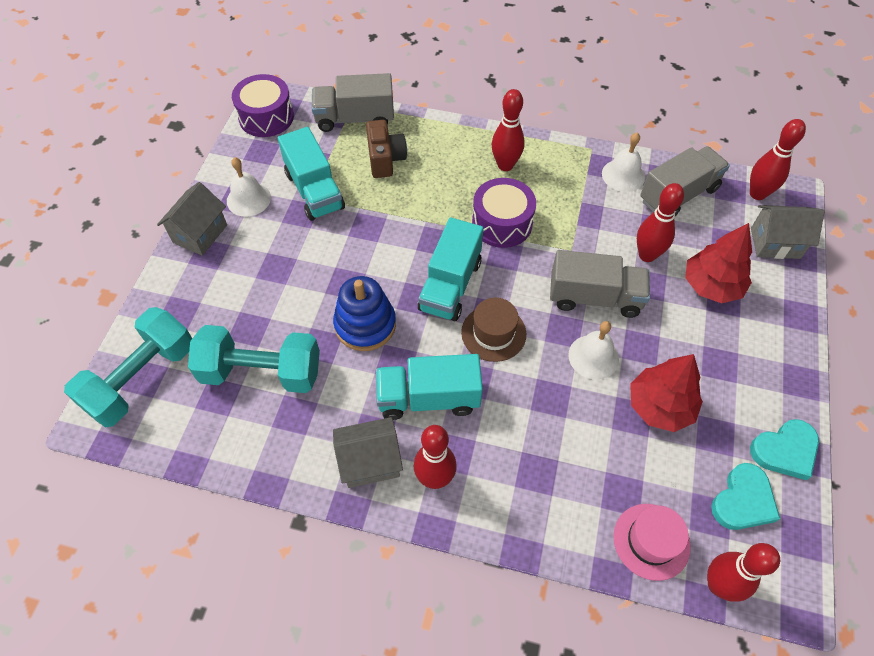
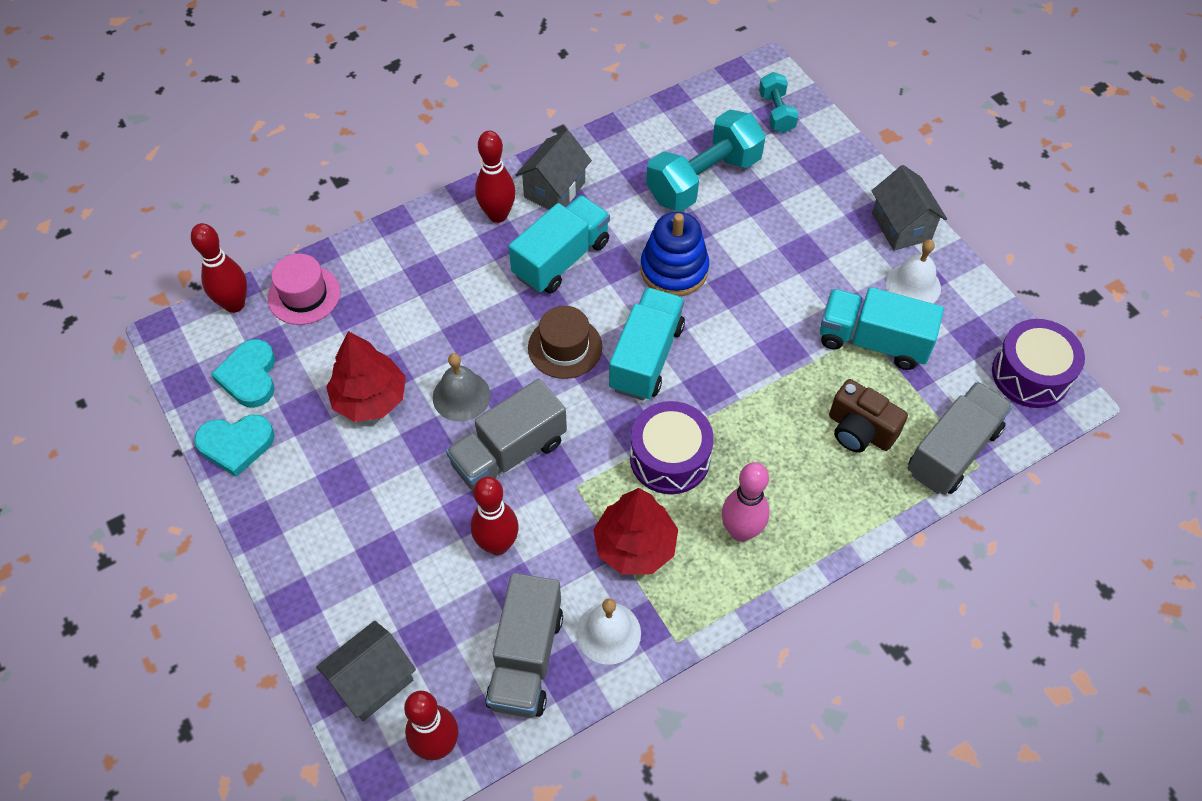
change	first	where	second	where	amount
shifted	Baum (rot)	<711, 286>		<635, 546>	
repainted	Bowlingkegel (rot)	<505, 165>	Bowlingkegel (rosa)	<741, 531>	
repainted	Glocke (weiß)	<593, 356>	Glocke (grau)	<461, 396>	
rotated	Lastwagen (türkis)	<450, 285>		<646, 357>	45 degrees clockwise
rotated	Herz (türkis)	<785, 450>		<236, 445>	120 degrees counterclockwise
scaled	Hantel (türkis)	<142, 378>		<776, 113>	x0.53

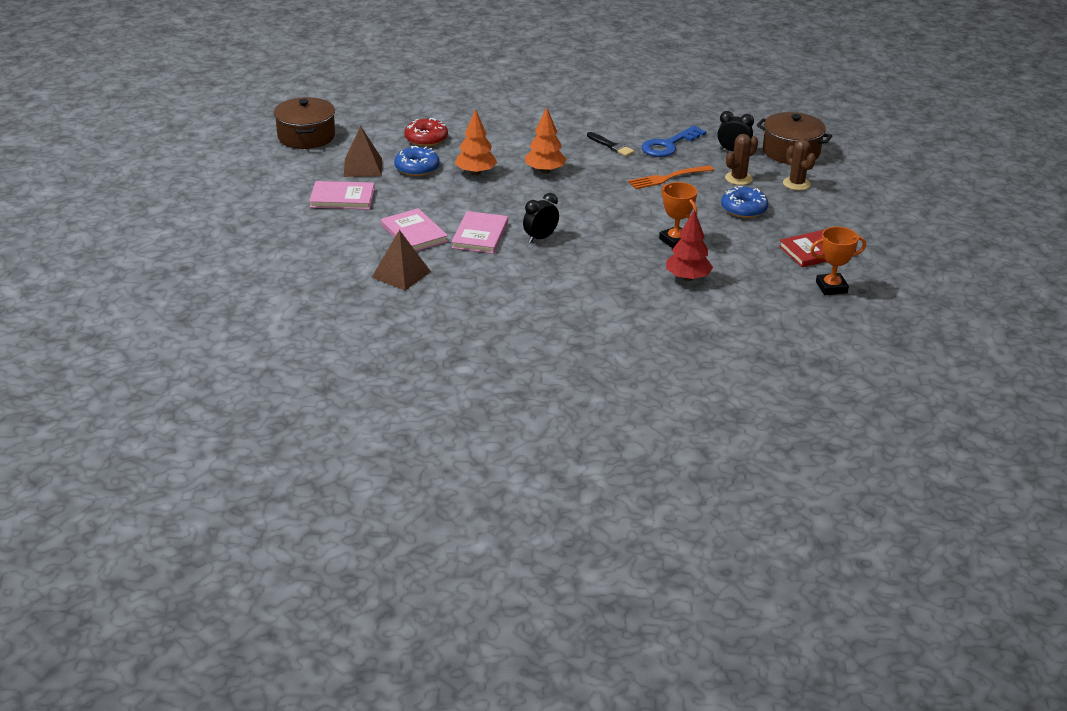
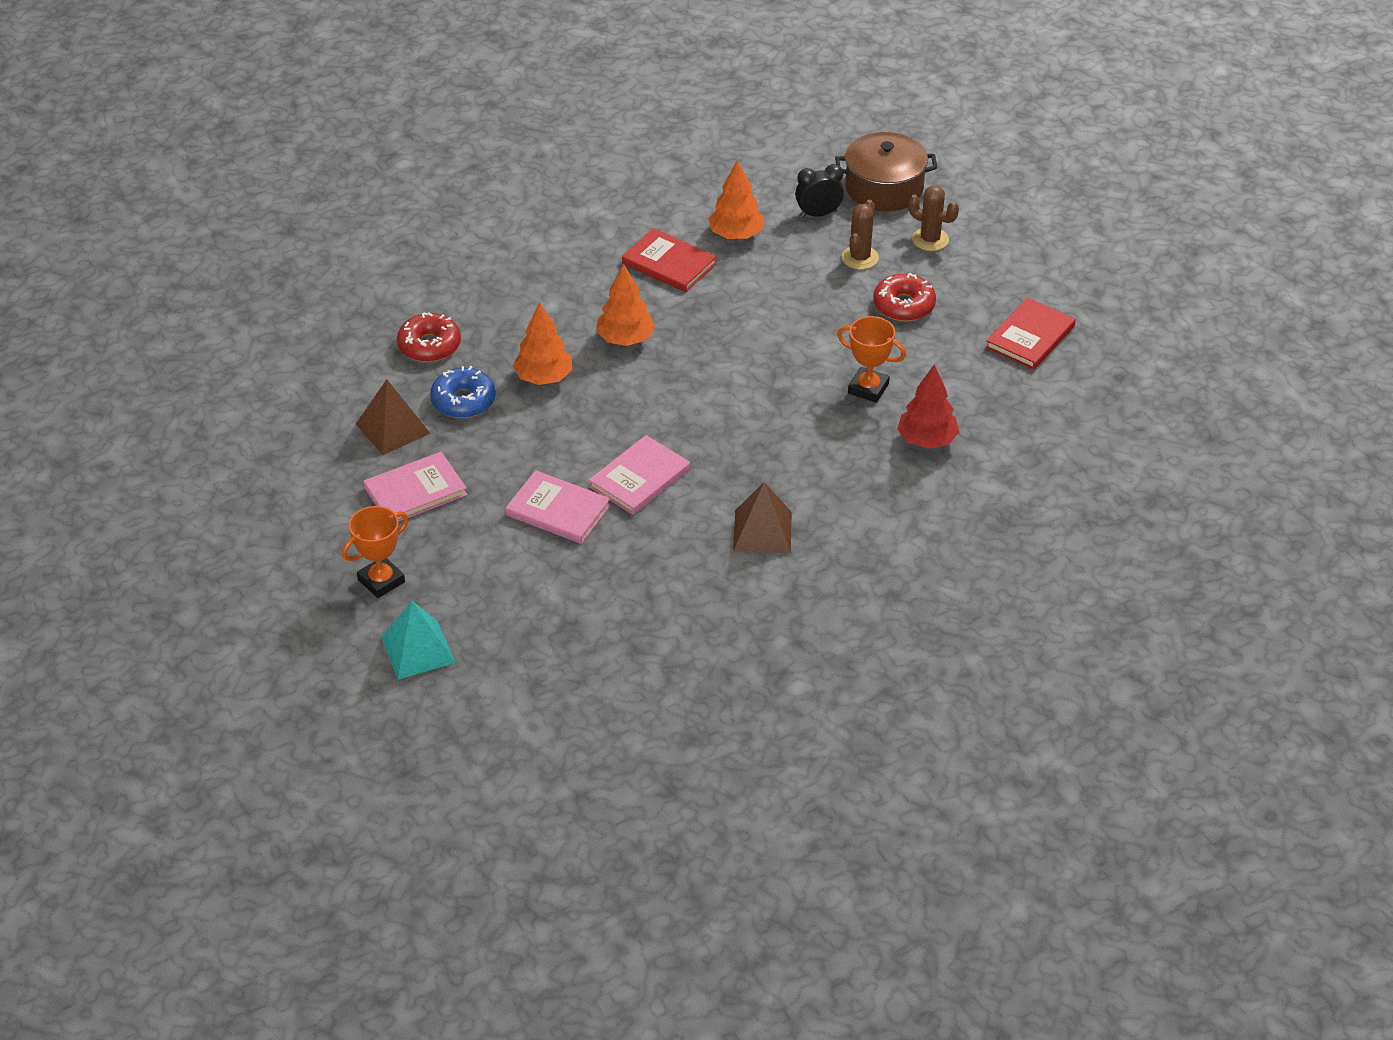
change	first	where	second	where	amount
gone	Kochtopf (braun)	<306, 136>			
gone	Wecker (schwarz)	<540, 238>			
gone	Gabel (orange)	<667, 178>			
new			Pyramide (türkis)	<418, 650>	
shifted	Pyramide (braun)	<401, 274>		<762, 531>	
shifted	Pokal (orange)	<831, 287>		<381, 581>	
swapped	Pinsel (schwarz)	<611, 146>	Buch (rot)	<669, 263>	
swapped	Schlüssel (blau)	<668, 145>	Baum (orange)	<736, 235>	
repainted	Donut (blau)	<743, 209>	Donut (rot)	<903, 305>	
rotated	Buch (rosa)	<480, 235>		<639, 478>	60 degrees clockwise

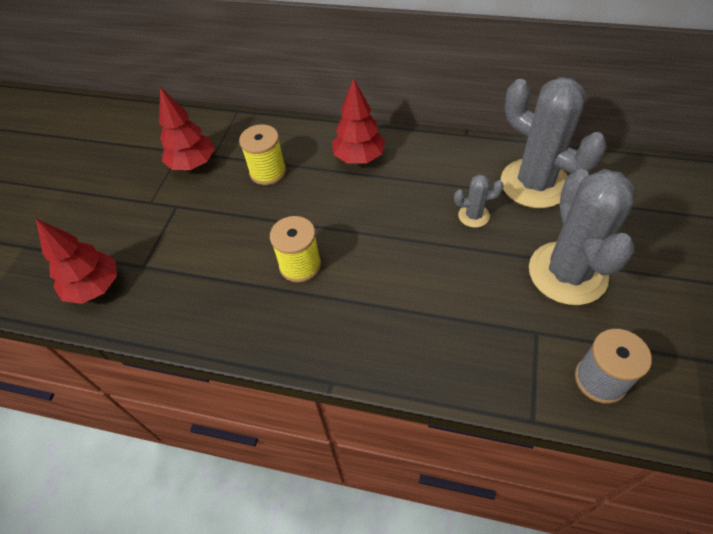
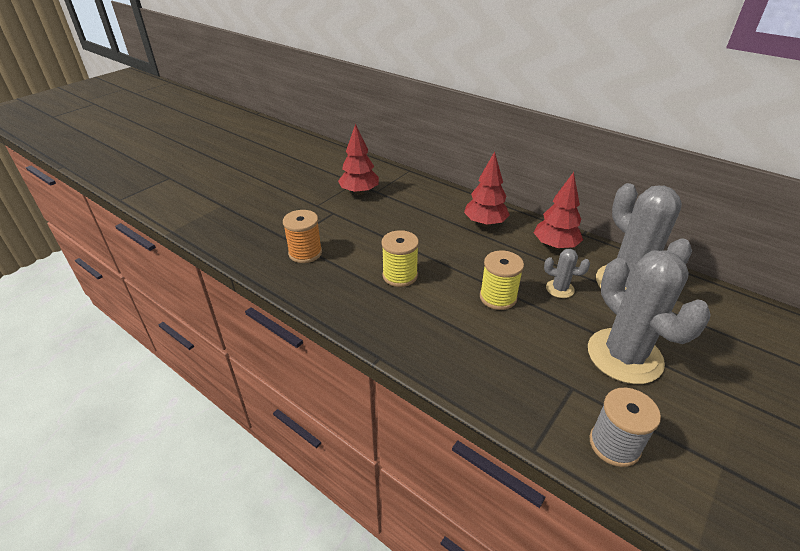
change	first	where	second	where	amount
new			Garnrolle (orange)	<305, 253>	
shifted	Baum (rot)	<95, 287>		<555, 246>	
shifted	Garnrolle (gelb)	<268, 172>		<498, 297>	
rotated	Kaktus (grau)	<567, 273>		<624, 356>	45 degrees counterclockwise

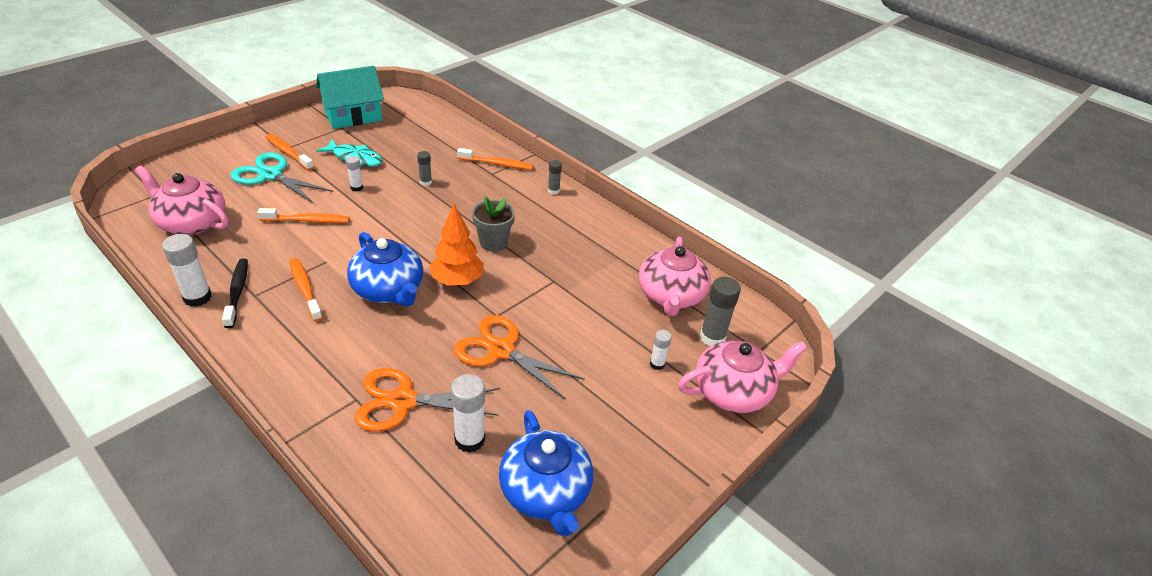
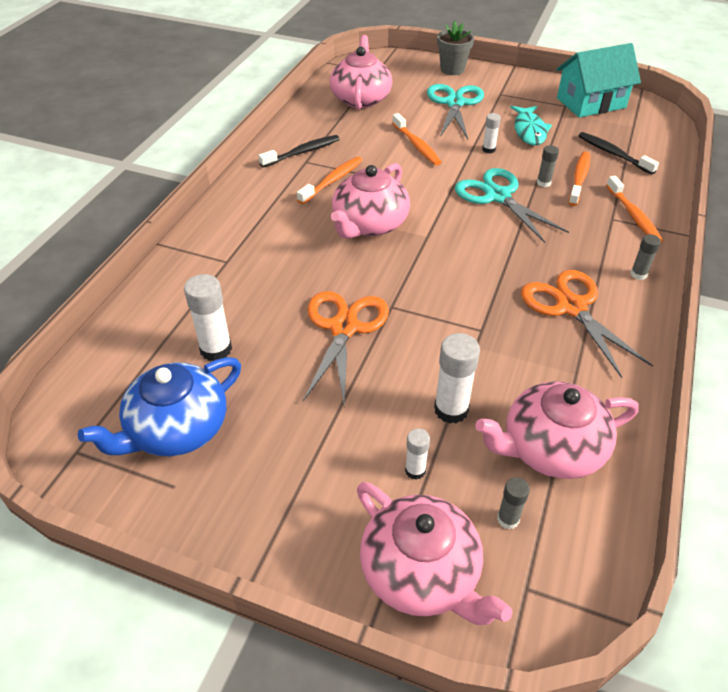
change	first	where	second	where	amount
gone	Baum (orange)	<457, 280>			
new			Schere (türkis)	<497, 196>	
new			Zahnbürste (schwarz)	<613, 154>	
shifted	Klebestift (weiß)	<197, 297>		<451, 410>	
shifted	Zahnbürste (orange)	<288, 152>		<579, 178>	
shifted	Schere (orange)	<403, 401>		<571, 307>	
shifted	Blumentopf (grau)	<493, 243>		<452, 69>	
repainted	Teekanne (blau)	<389, 290>	Teekanne (rosa)	<369, 224>	
rotated	Haus (türkis)	<353, 116>		<591, 103>	60 degrees counterclockwise
scaled	Klebestift (grau)	<712, 337>		<508, 519>	x0.57

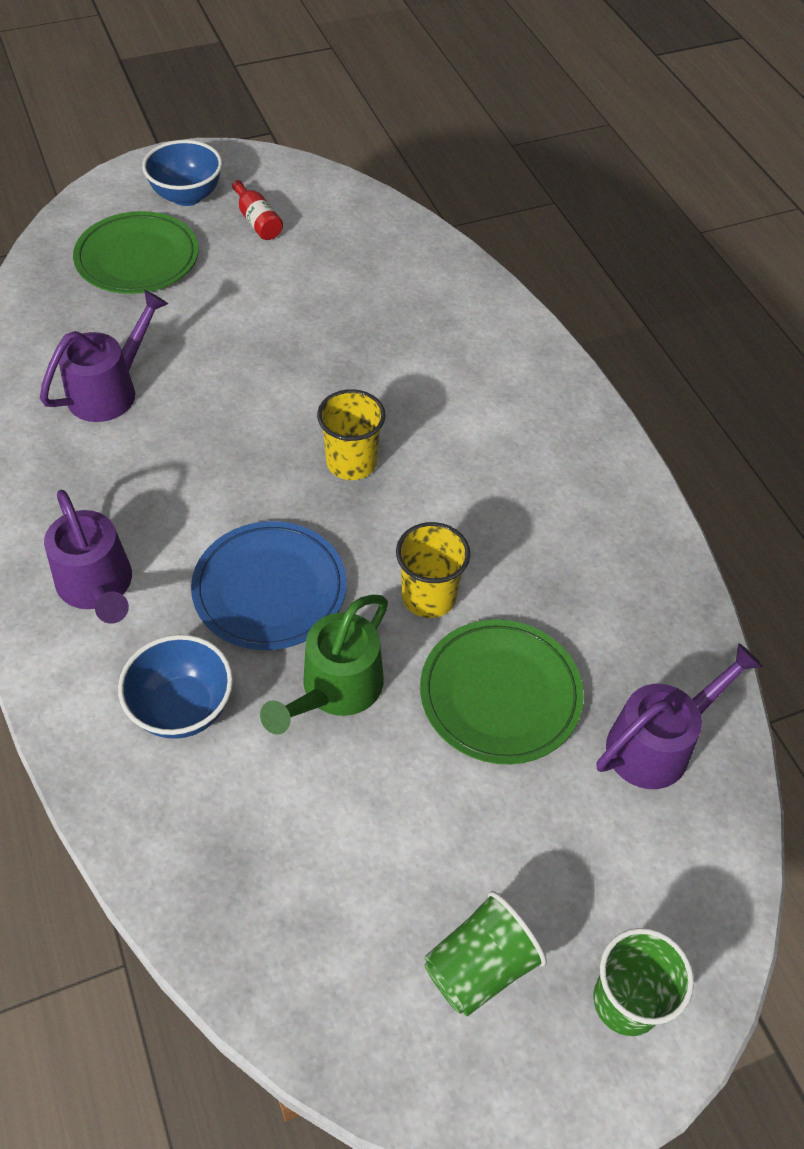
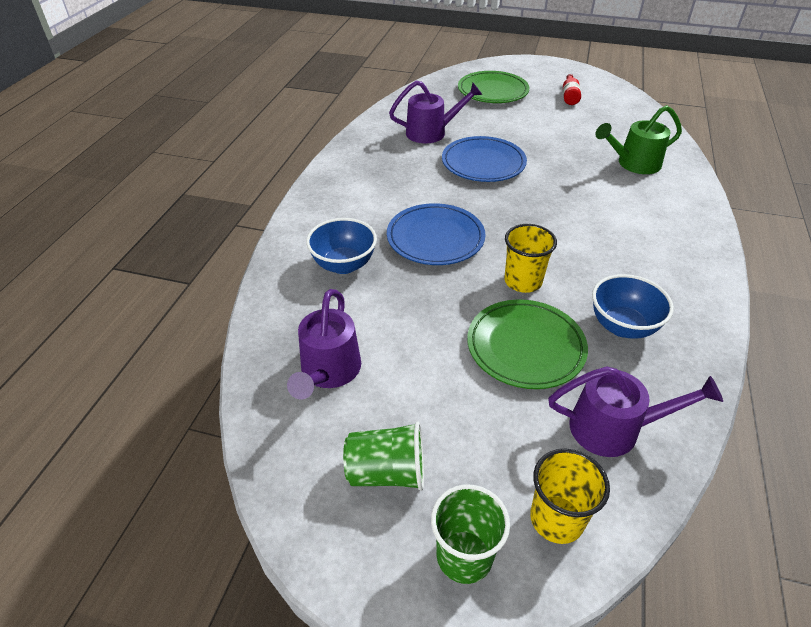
change	first	where	second	where	amount
new			Teller (blau)	<483, 163>	
shifted	Gießkanne (lila)	<98, 587>		<328, 372>	
shifted	Schüssel (blau)	<187, 196>		<622, 326>	
shifted	Gießkanne (grün)	<335, 690>		<633, 164>	
shifted	Becher (gelb)	<351, 462>		<556, 519>	

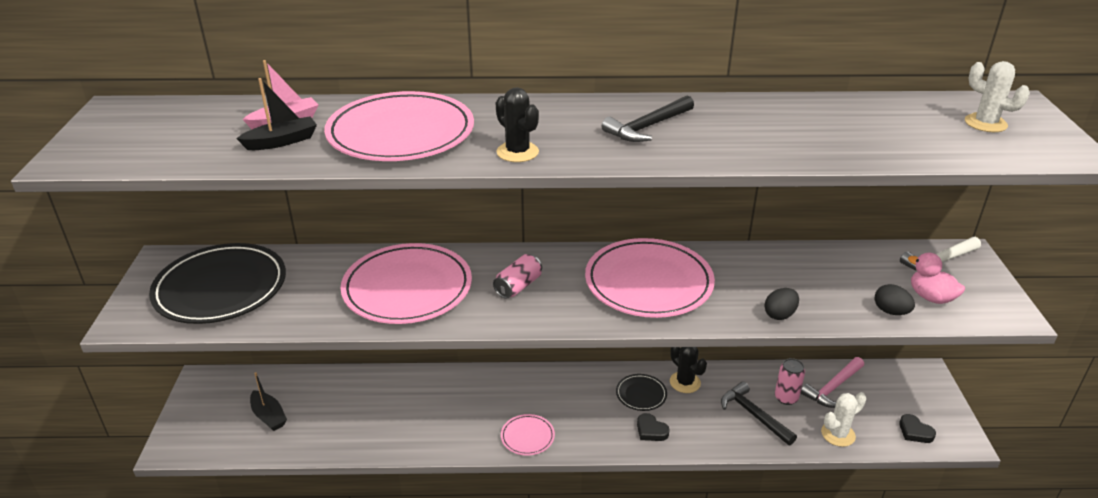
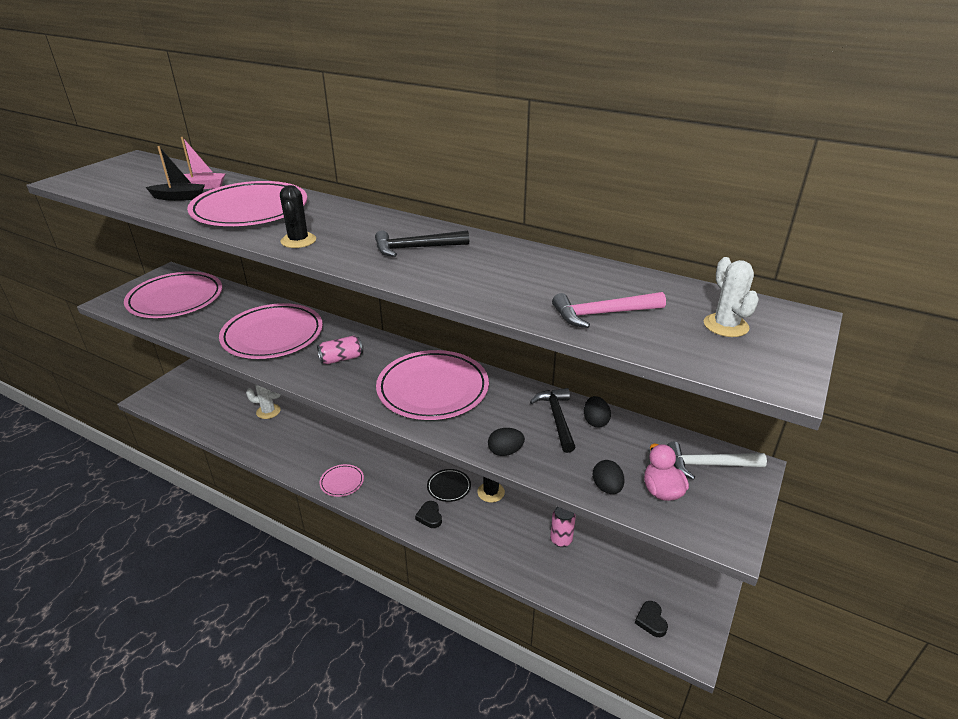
change	first	where	second	where	amount
gone	Boot (schwarz)	<269, 416>			
new			Ei (schwarz)	<595, 421>	
shifted	Hammer (schwarz)	<754, 415>		<557, 419>	
shifted	Hammer (rosa)	<833, 388>		<602, 314>	
shifted	Kaktus (weiß)	<838, 434>		<268, 411>	
repainted	Teller (schwarz)	<221, 288>	Teller (rosa)	<176, 299>	

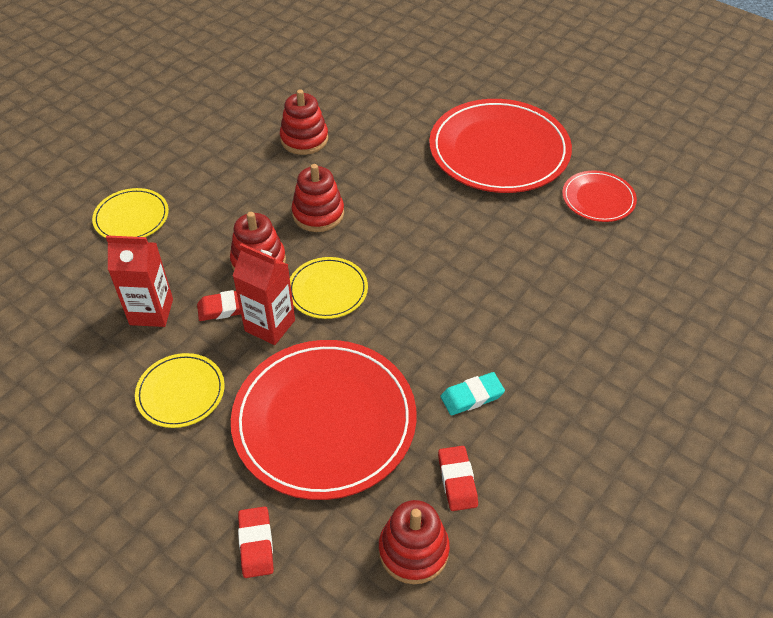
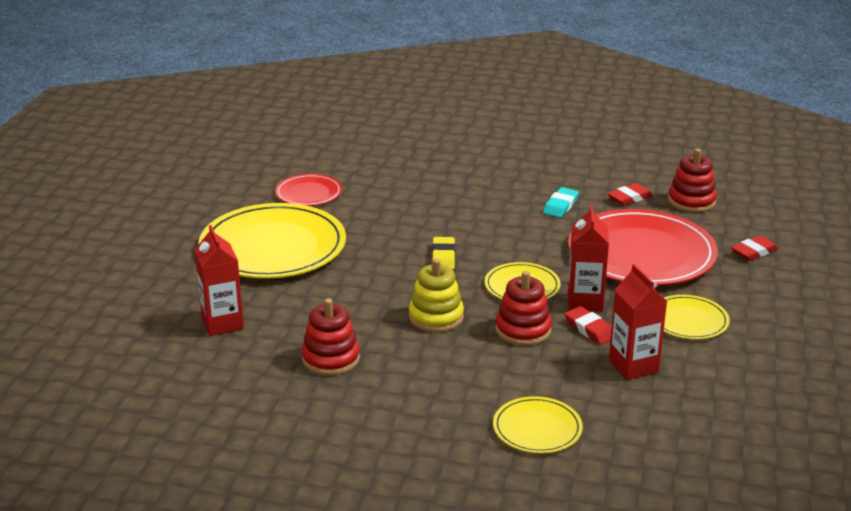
change	first	where	second	where	amount
new			Getränkekarton (rot)	<222, 323>	
new			Radiergummi (gelb)	<443, 257>	
repainted	Stapelspielzeug (rot)	<318, 214>	Stapelspielzeug (gelb)	<436, 317>	
repainted	Teller (rot)	<499, 150>	Teller (gelb)	<273, 247>	
rotated	Radiergummi (türkis)	<472, 396>		<560, 206>	75 degrees clockwise

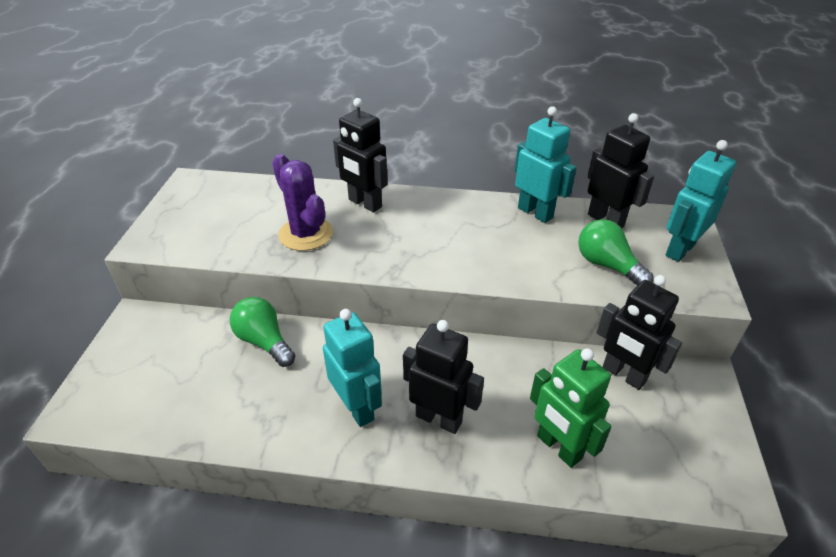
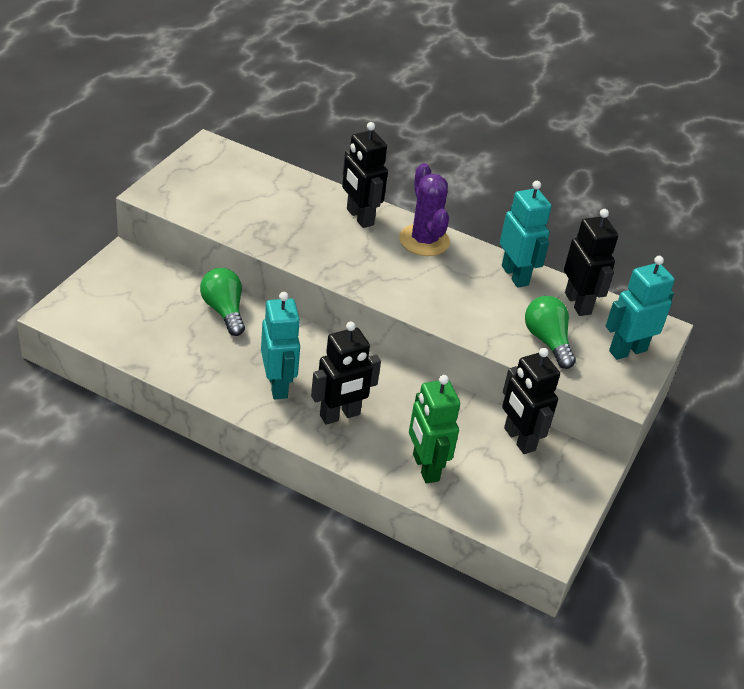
change	first	where	second	where	amount
shifted	Kaktus (lila)	<306, 234>		<424, 240>	
rotated	Roboter (schwarz)	<439, 418>		<340, 415>	105 degrees clockwise

